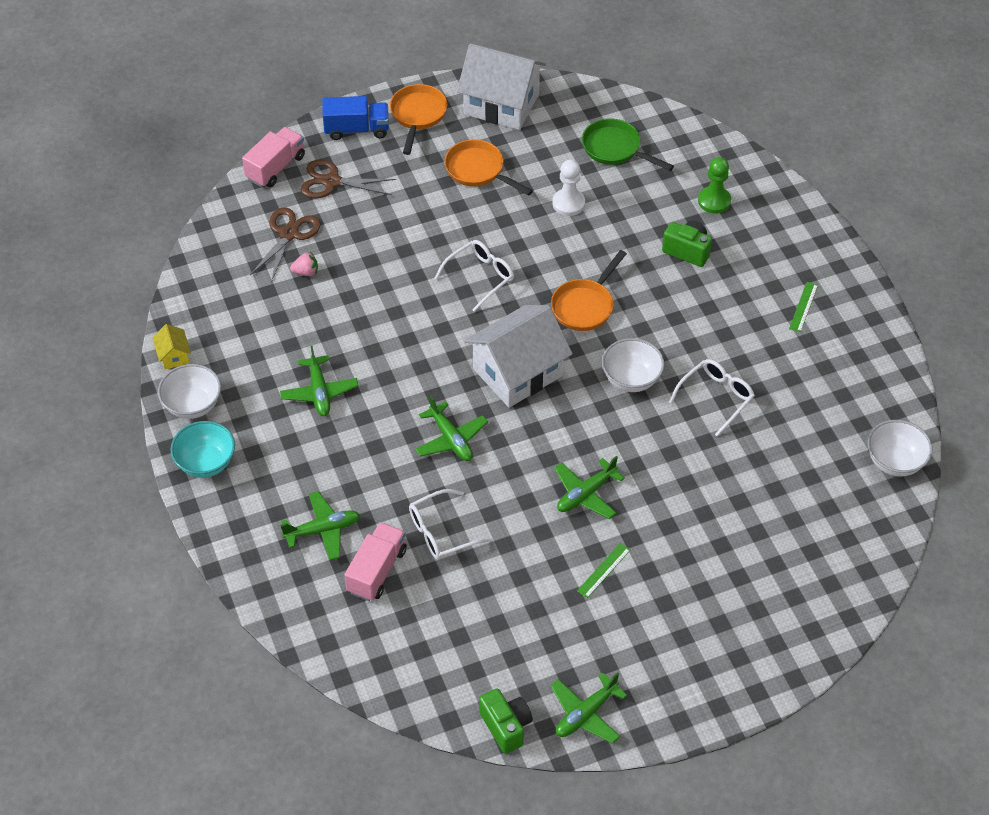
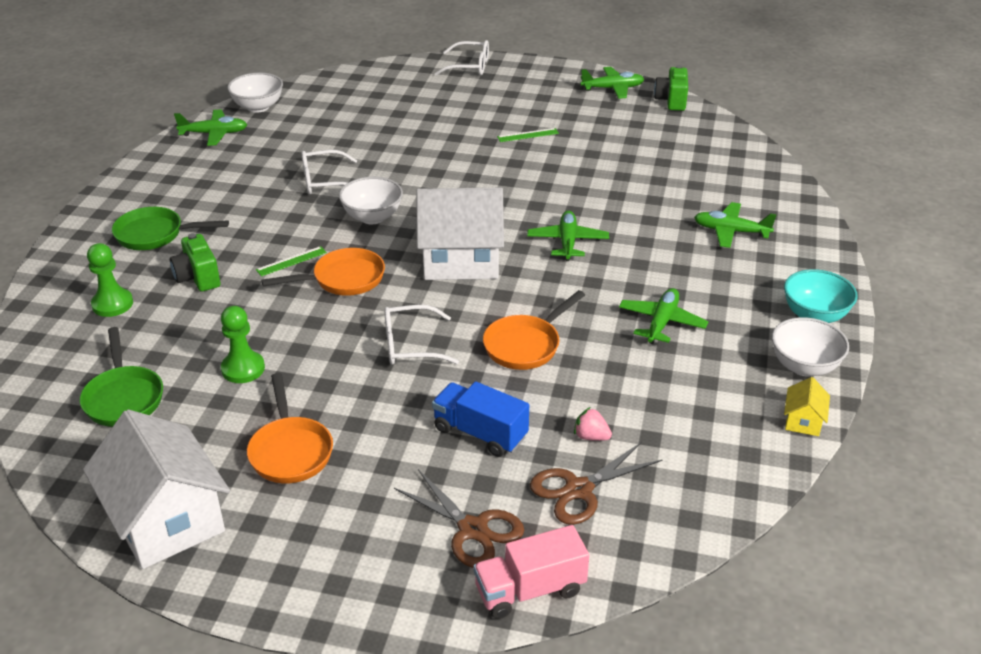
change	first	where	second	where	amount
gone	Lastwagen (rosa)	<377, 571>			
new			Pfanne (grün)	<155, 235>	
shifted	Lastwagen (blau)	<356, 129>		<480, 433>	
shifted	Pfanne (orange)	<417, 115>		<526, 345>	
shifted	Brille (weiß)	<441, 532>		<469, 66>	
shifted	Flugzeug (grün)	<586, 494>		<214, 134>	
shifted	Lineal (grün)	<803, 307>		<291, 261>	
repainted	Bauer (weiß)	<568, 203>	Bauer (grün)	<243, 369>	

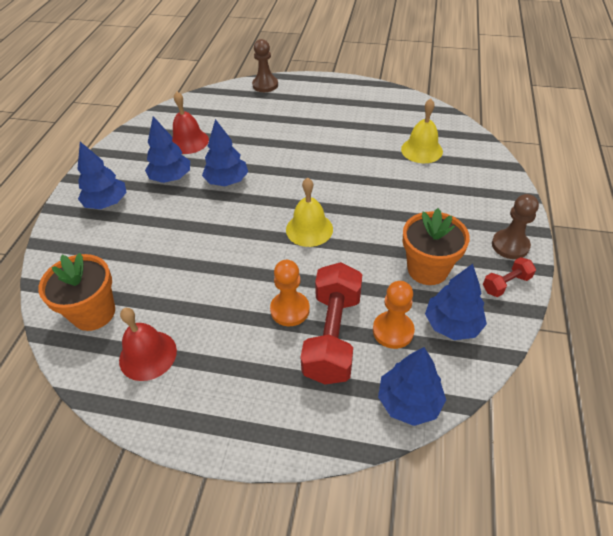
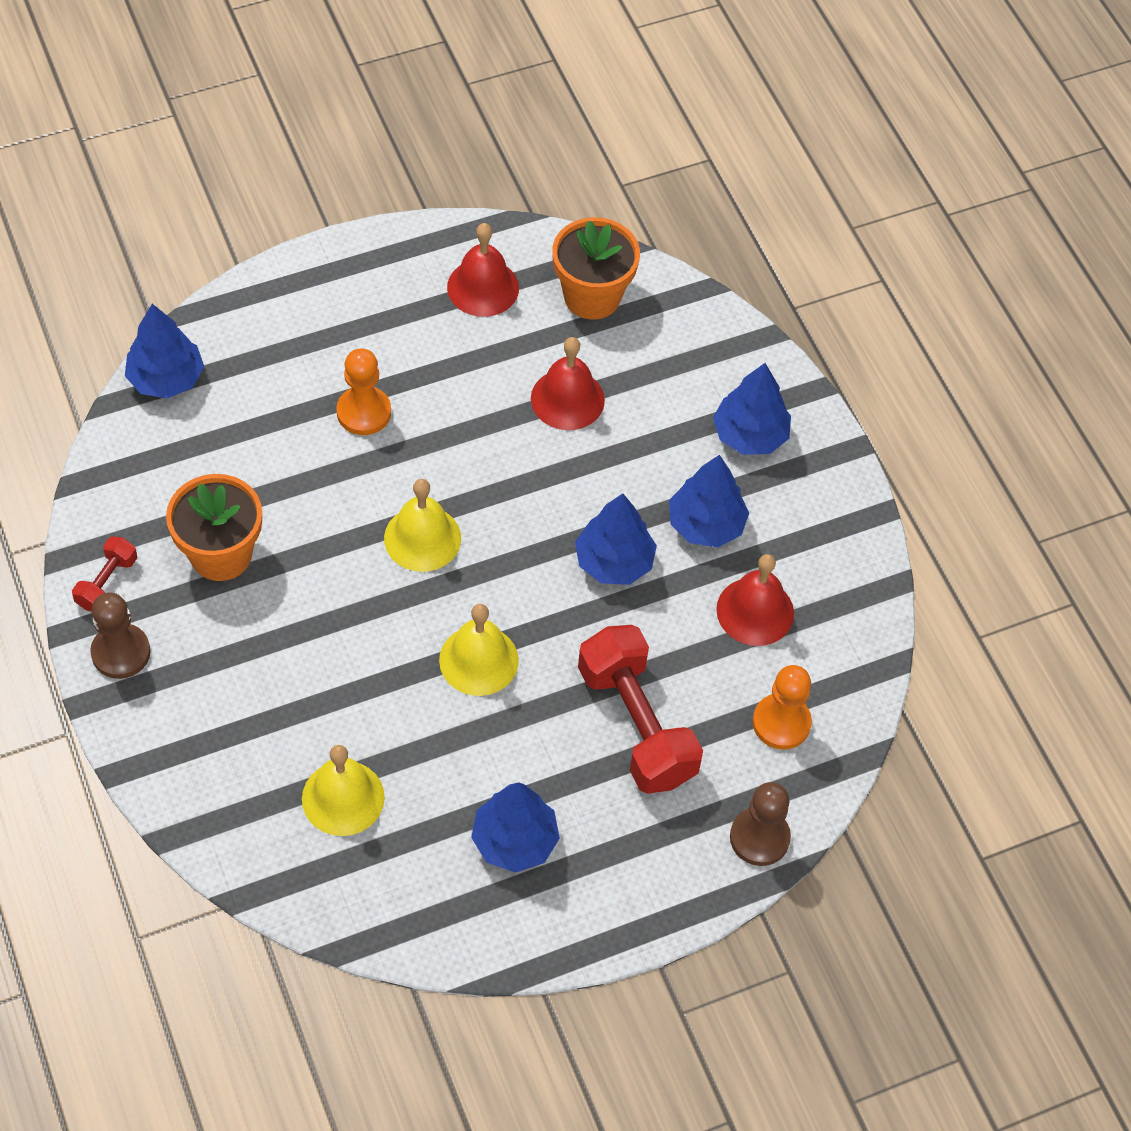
change	first	where	second	where	amount
new			Glocke (gelb)	<478, 660>	
new			Glocke (rot)	<567, 399>	
shifted	Hantel (rot)	<333, 335>		<636, 724>	
shifted	Bauer (orange)	<393, 331>		<781, 723>	
shifted	Baum (blau)	<452, 324>		<514, 841>	

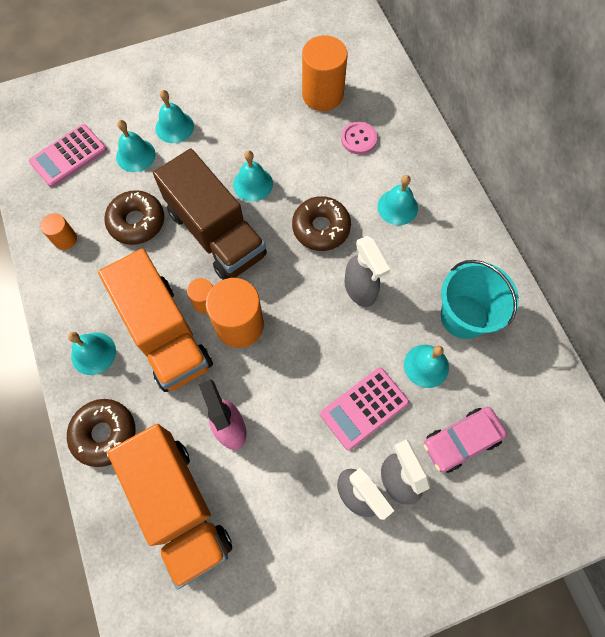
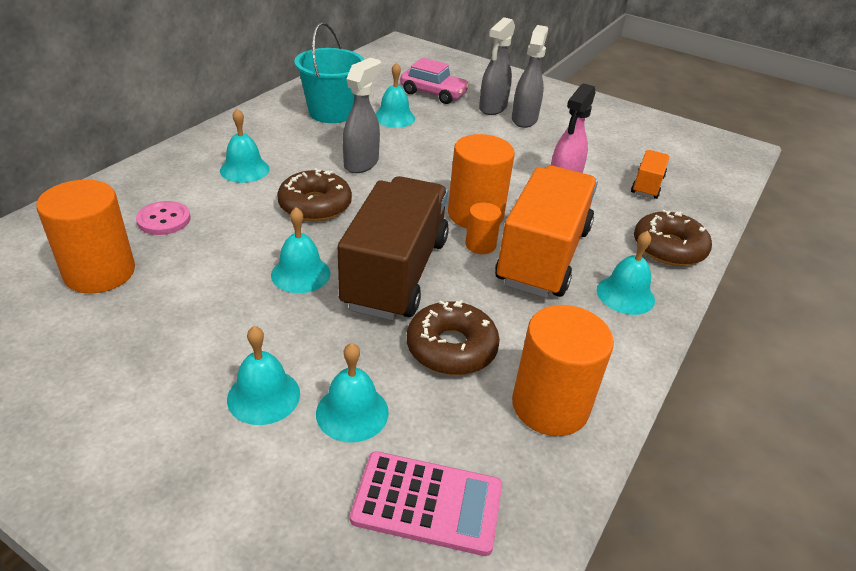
change	first	where	second	where	amount
gone	Taschenrechner (rosa)	<364, 408>			
scaled	Vollzylinder (orange)	<65, 239>		<550, 406>	x1.93
scaled	Lastwagen (orange)	<179, 506>		<647, 185>	x0.46

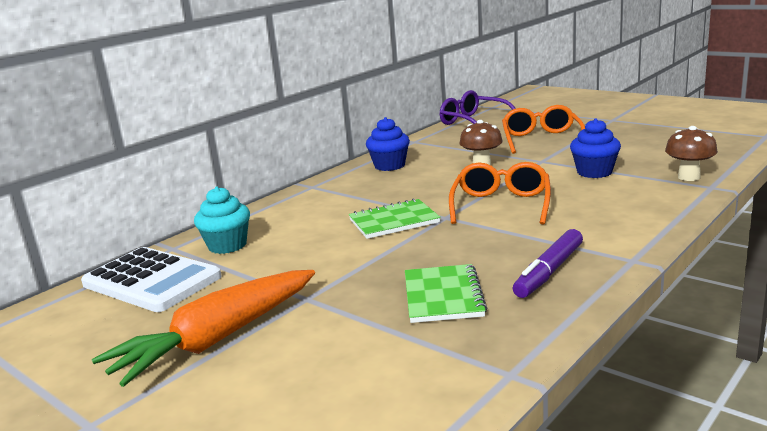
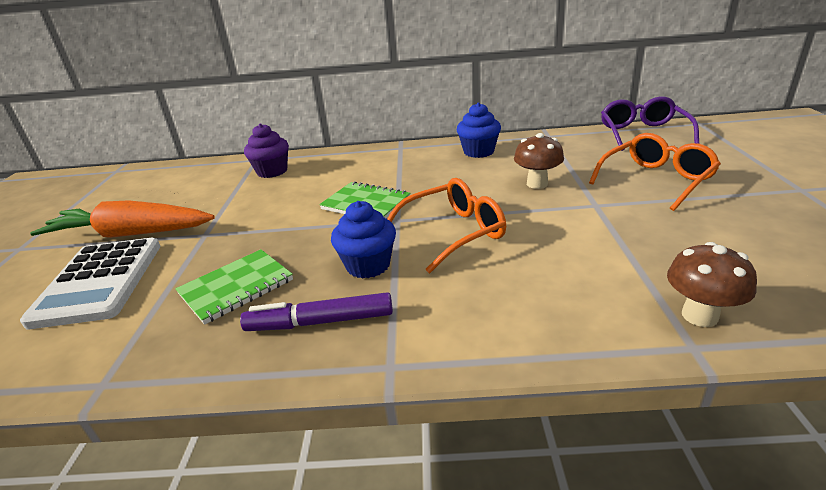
change	first	where	second	where	amount
shifted	Taschenrechner (weiß)	<152, 281>		<99, 282>	
shifted	Muffin (blau)	<594, 172>		<368, 265>	
repainted	Muffin (türkis)	<227, 245>	Muffin (lila)	<272, 171>	

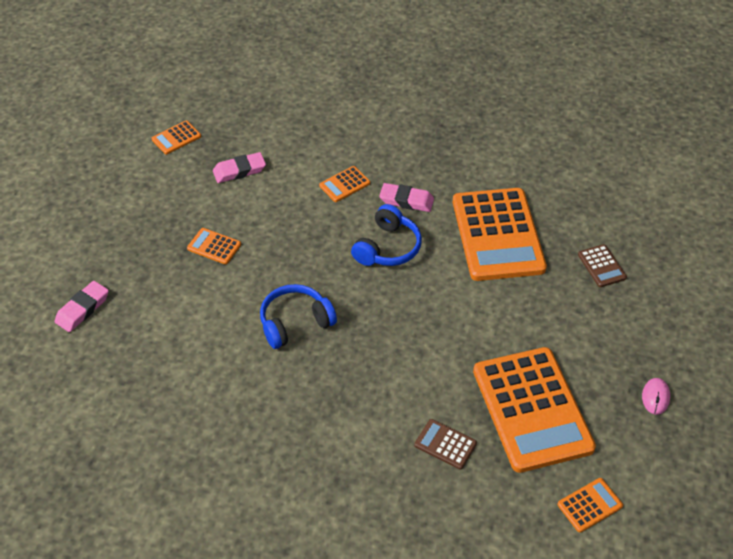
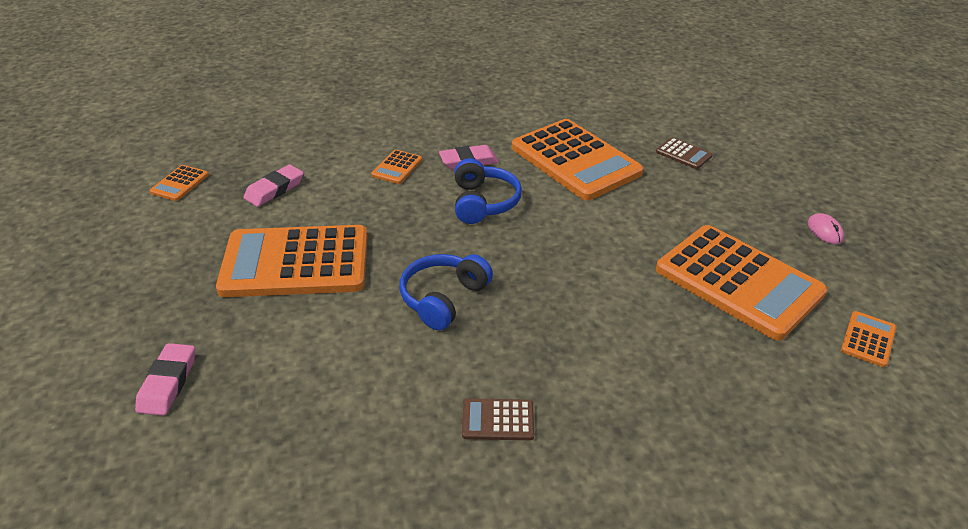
change	first	where	second	where	amount
shifted	Taschenrechner (braun)	<445, 444>		<498, 420>	
scaled	Taschenrechner (orange)	<214, 246>		<295, 263>	x2.42

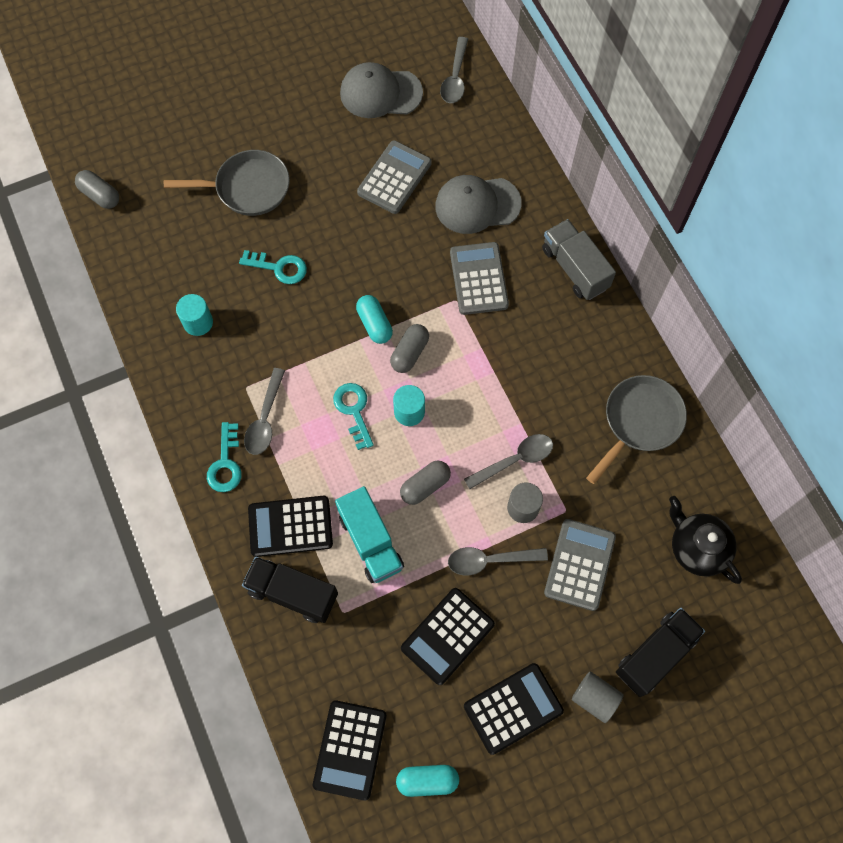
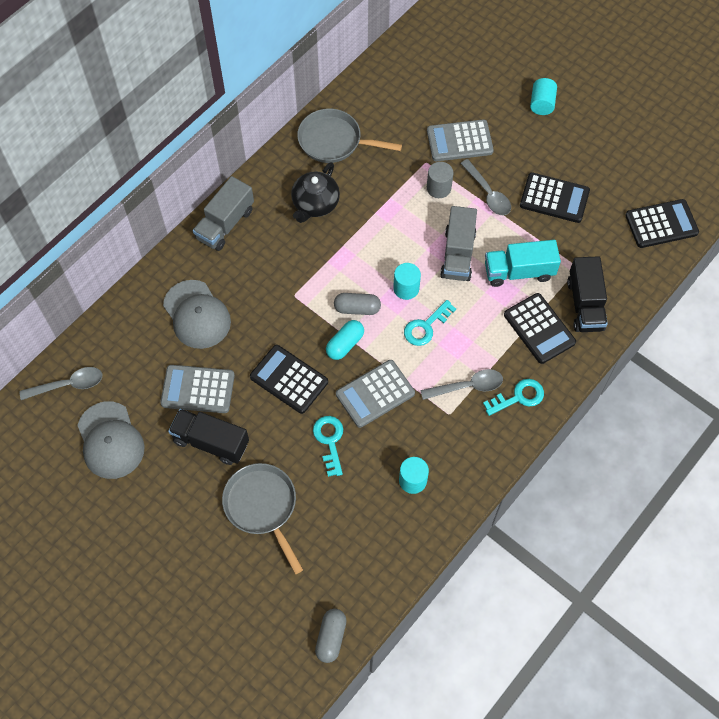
change	first	where	second	where	amount
gone	Kapsel (türkis)	<427, 780>			
gone	Löffel (grau)	<515, 460>			
shifted	Taschenrechner (grau)	<478, 279>		<375, 394>	
shifted	Taschenrechner (schwarz)	<513, 708>		<289, 379>	
shifted	Lastwagen (schwarz)	<655, 654>		<211, 442>	
shifted	Teekanne (schwarz)	<697, 548>		<315, 204>	
swapped	Kapsel (grau)	<425, 486>	Lastwagen (grau)	<457, 254>	
repainted	Vollzylinder (grau)	<594, 698>	Vollzylinder (türkis)	<541, 104>	
rotated	Lastwagen (türkis)	<370, 541>		<519, 271>	135 degrees counterclockwise

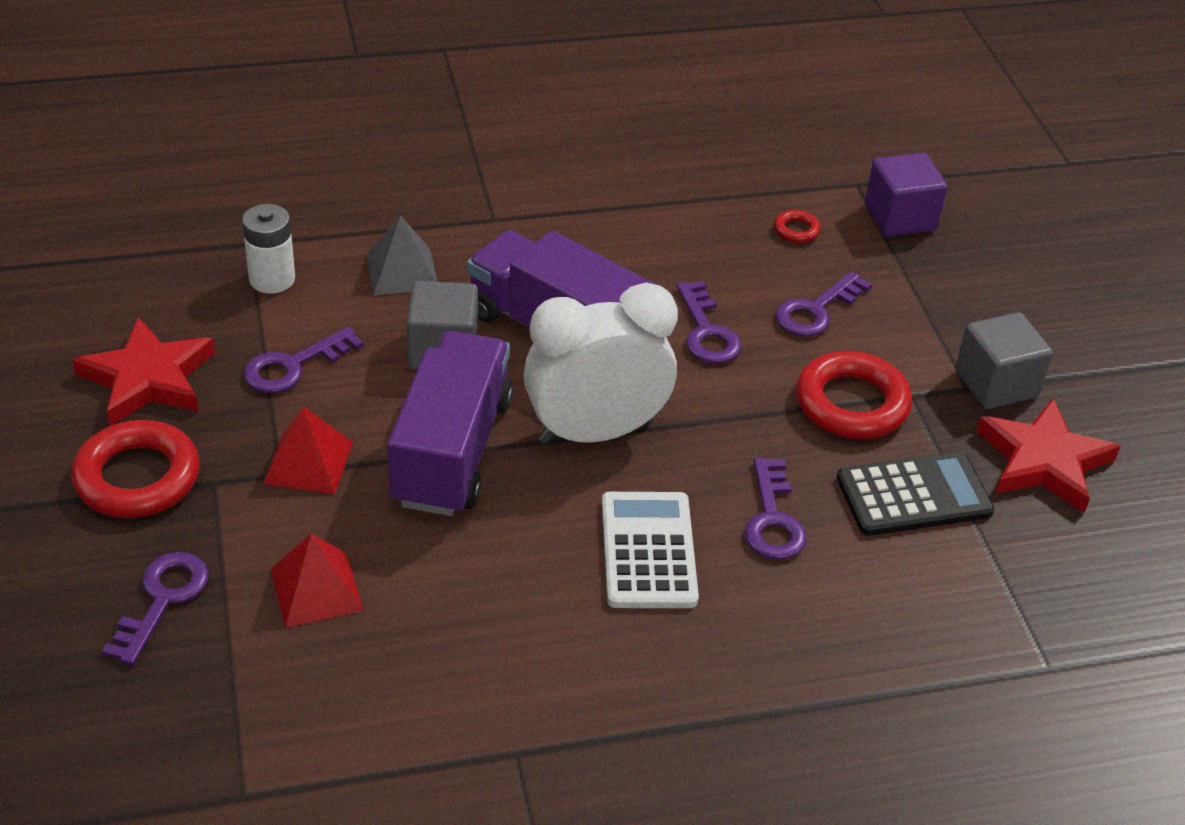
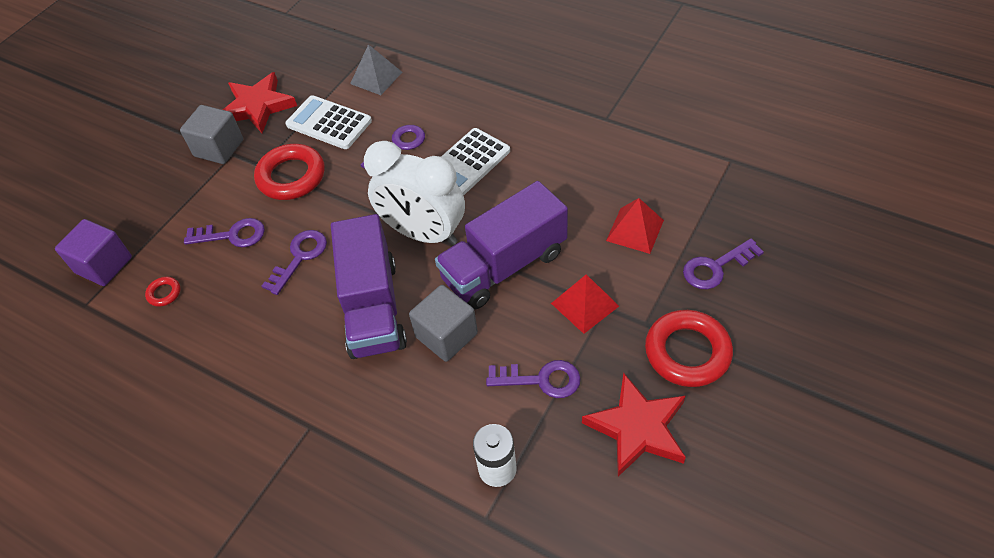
change	first	where	second	where	amount
shifted	Pyramide (grau)	<402, 271>		<376, 77>	
repainted	Taschenrechner (schwarz)	<914, 495>	Taschenrechner (weiß)	<329, 123>	

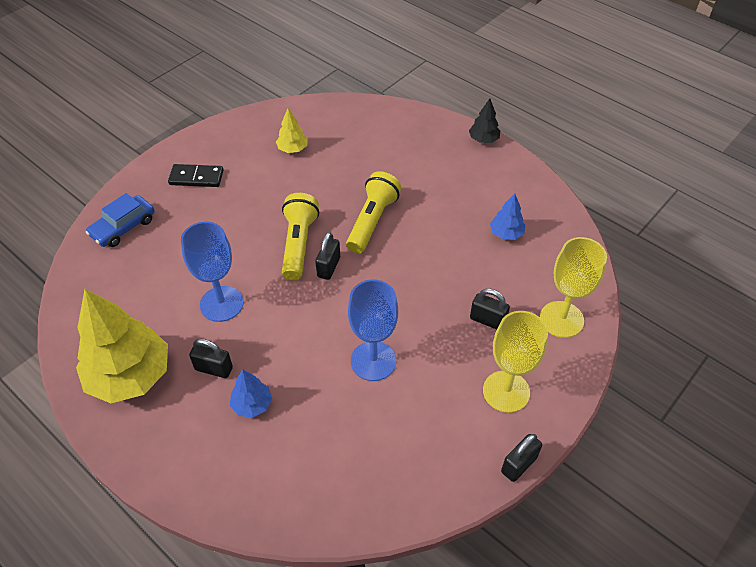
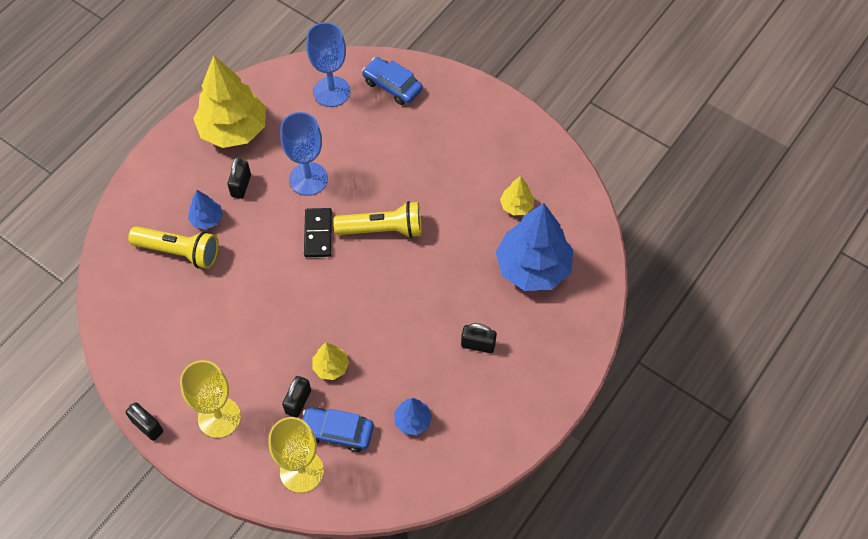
change	first	where	second	where	amount
gone	Baum (schwarz)	<483, 139>			
new			Auto (blau)	<337, 432>	
new			Baum (gelb)	<331, 367>	
new			Baum (blau)	<532, 268>	
shifted	Dominostein (schwarz)	<196, 178>		<318, 234>	
shifted	Vorhängeschloss (schwarz)	<328, 267>		<478, 344>	
shifted	Taschenlampe (gelb)	<372, 221>		<179, 251>	
shifted	Kelch (blau)	<373, 361>		<332, 91>	

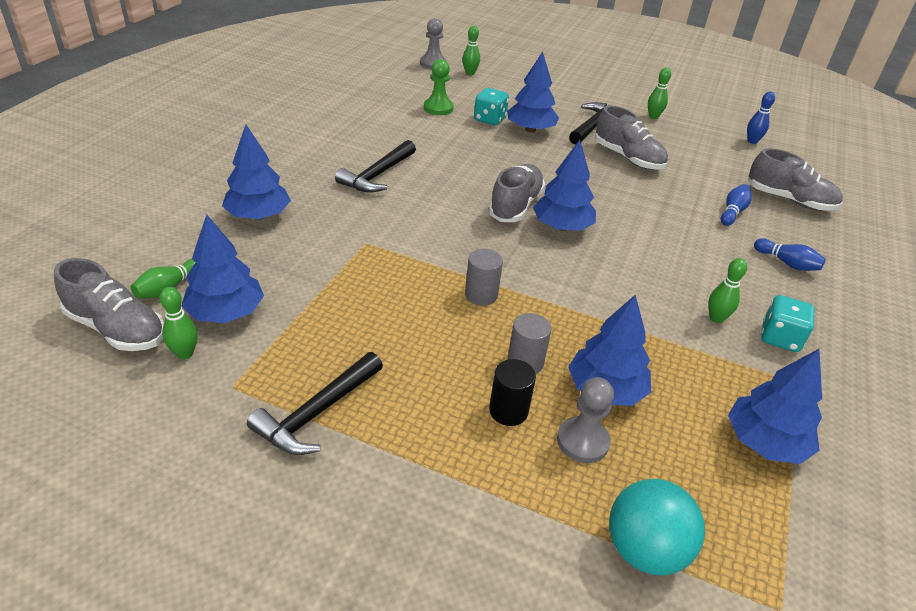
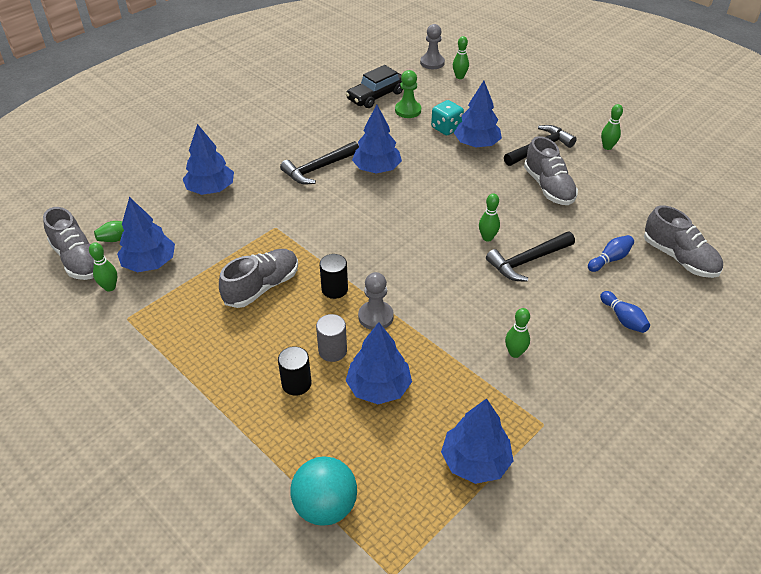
change	first	where	second	where	amount
gone	Bowlingkegel (blau)	<752, 141>			
gone	Spielwürfel (türkis)	<780, 338>			
new			Auto (schwarz)	<376, 96>	
new			Bowlingkegel (grün)	<487, 238>	
shifted	Hammer (schwarz)	<317, 413>		<527, 261>	
shifted	Schuh (grau)	<515, 206>		<262, 287>	
shifted	Baum (blau)	<562, 226>		<377, 169>	
shifted	Bauer (grau)	<582, 441>		<375, 316>	
repainted	Vollzylinder (grau)	<481, 295>	Vollzylinder (schwarz)	<334, 289>	

